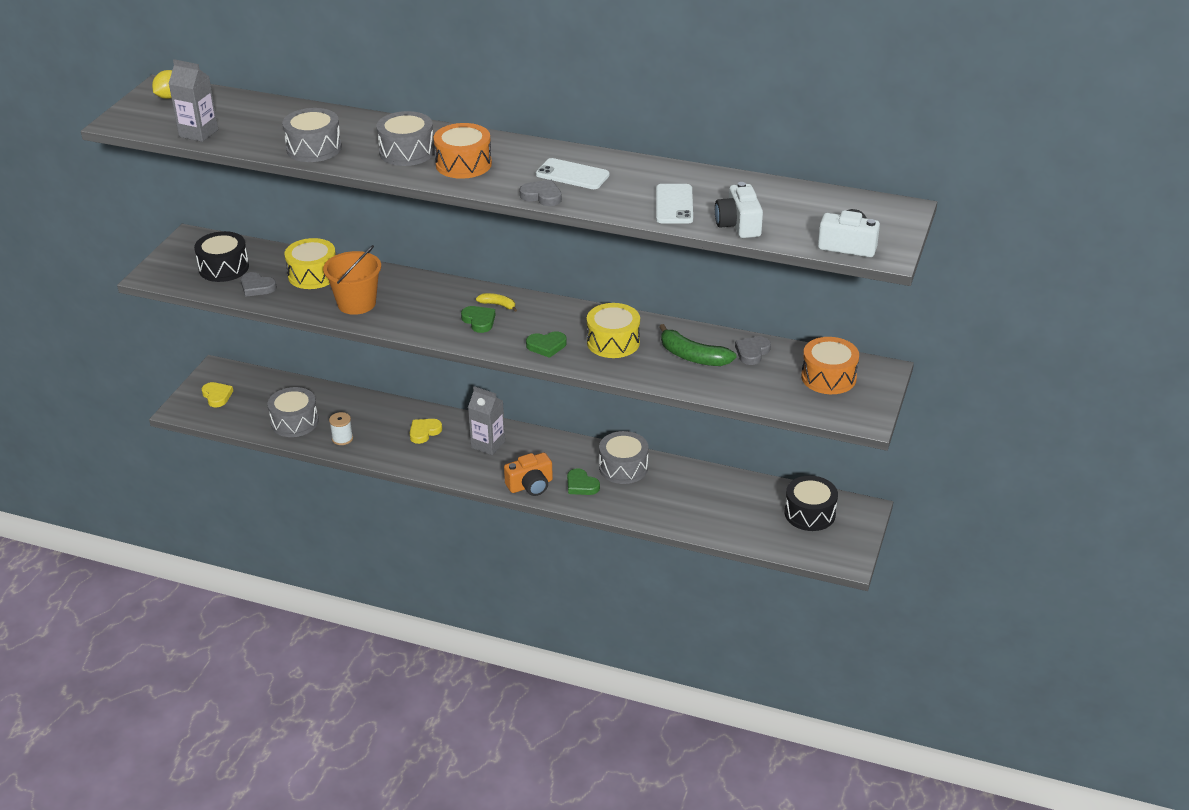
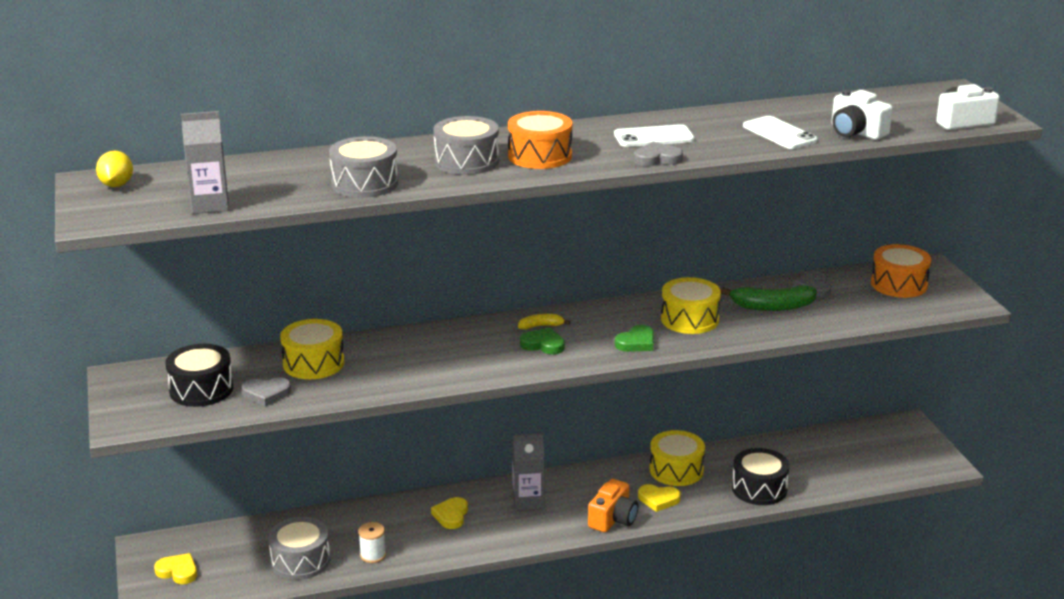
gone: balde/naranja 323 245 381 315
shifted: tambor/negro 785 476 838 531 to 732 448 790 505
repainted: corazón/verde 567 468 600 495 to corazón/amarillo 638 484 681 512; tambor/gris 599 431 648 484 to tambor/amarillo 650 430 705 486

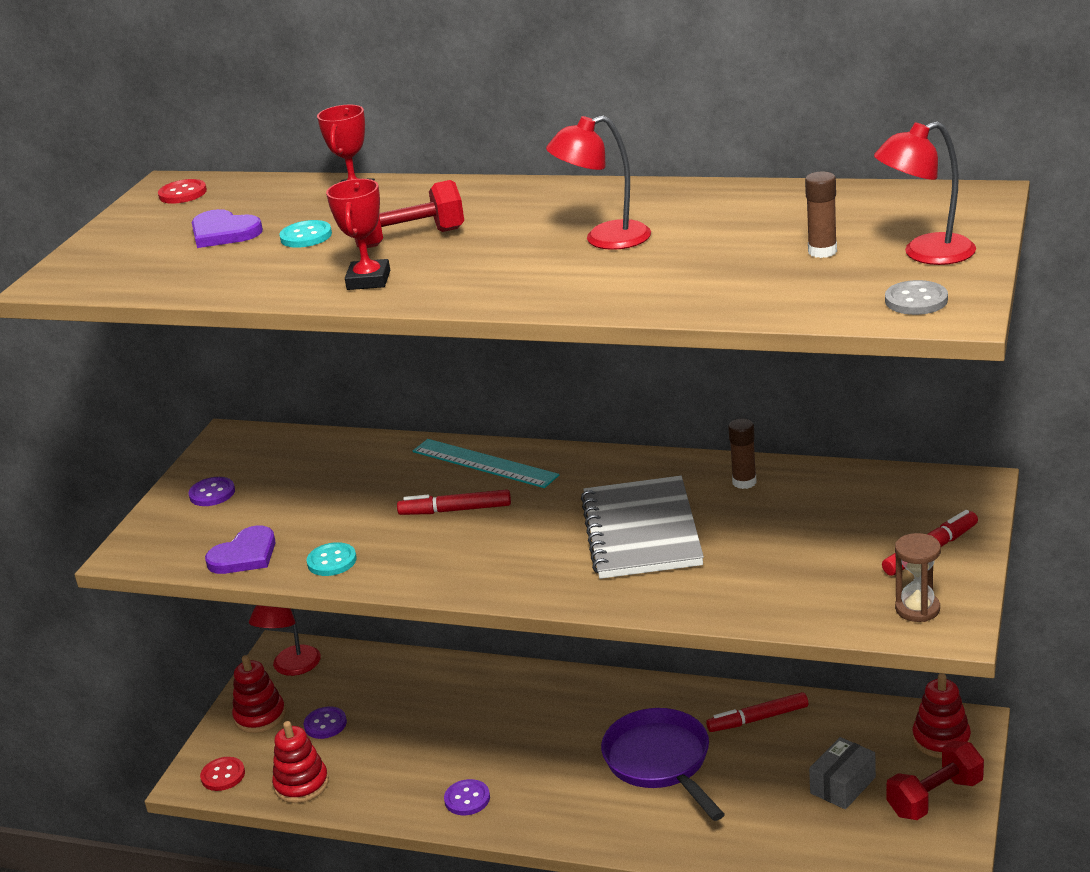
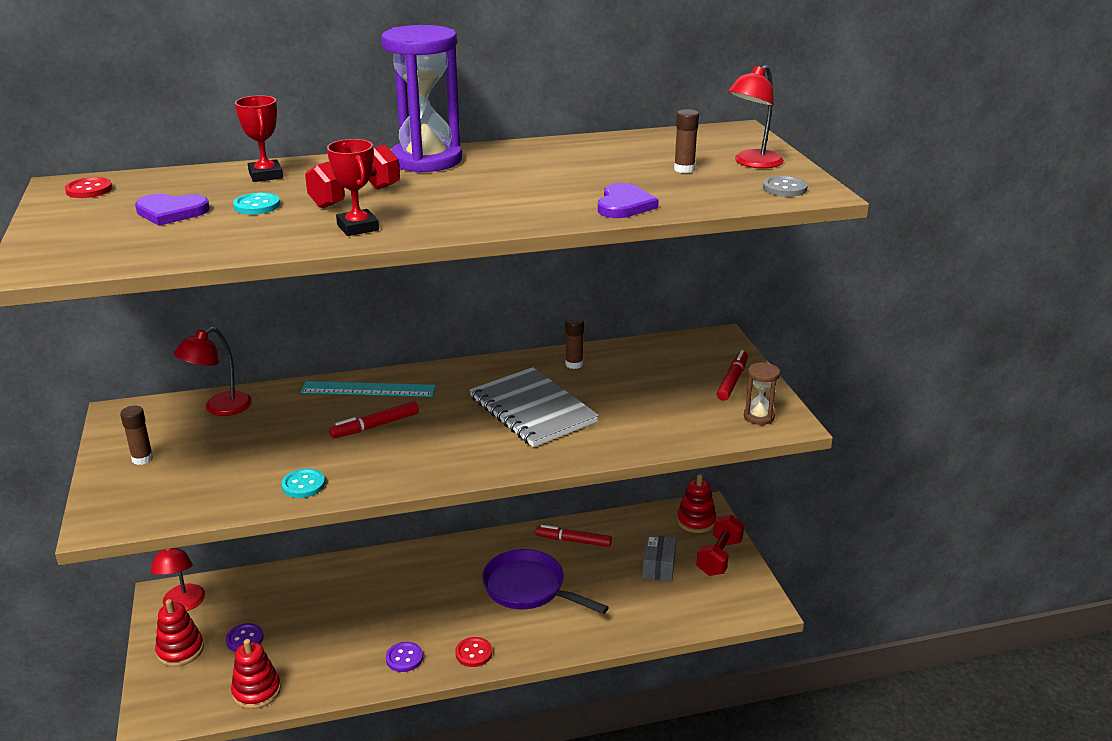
new: reloj de arena/morado 381 25 462 173
shifted: botón/rojo 200 757 245 791 to 455 637 492 667; corazón/morado 205 525 276 574 to 598 183 659 218; lámpara/rojo 546 115 651 250 to 174 327 252 416
swapped: botón/morado 188 477 235 506 to barra de pegamento/marrón 120 405 153 465
rotated: rotulador/rojo 706 692 808 732 = 535 525 612 547 60 degrees clockwise

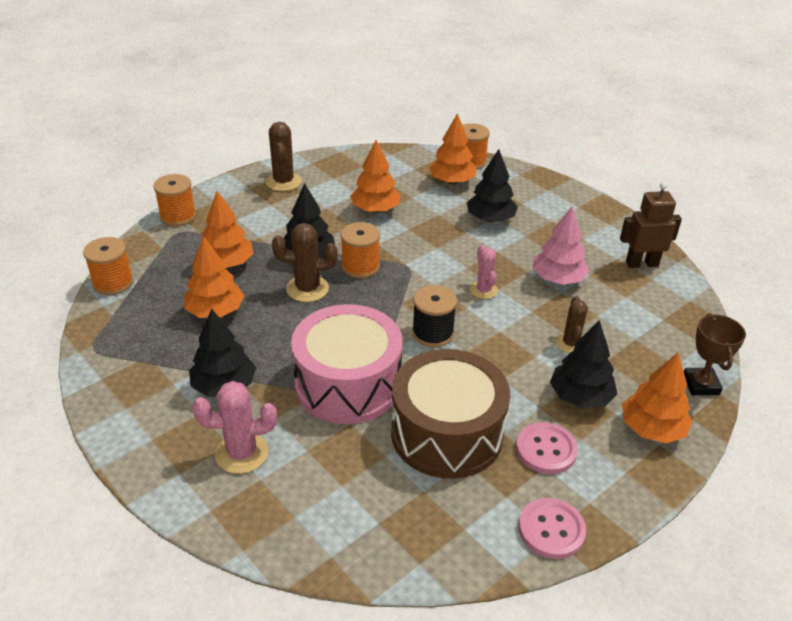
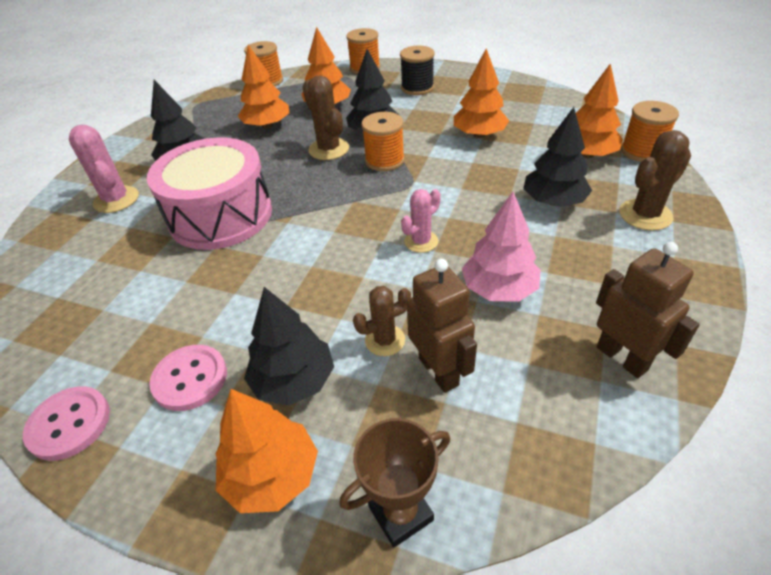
gone: tambor/marrón 391 349 510 479
new: robot/marrón 407 259 477 393
shifted: cactus/marrón 266 122 302 191 to 619 130 691 230; carrete/negro 412 285 457 347 to 400 46 434 95

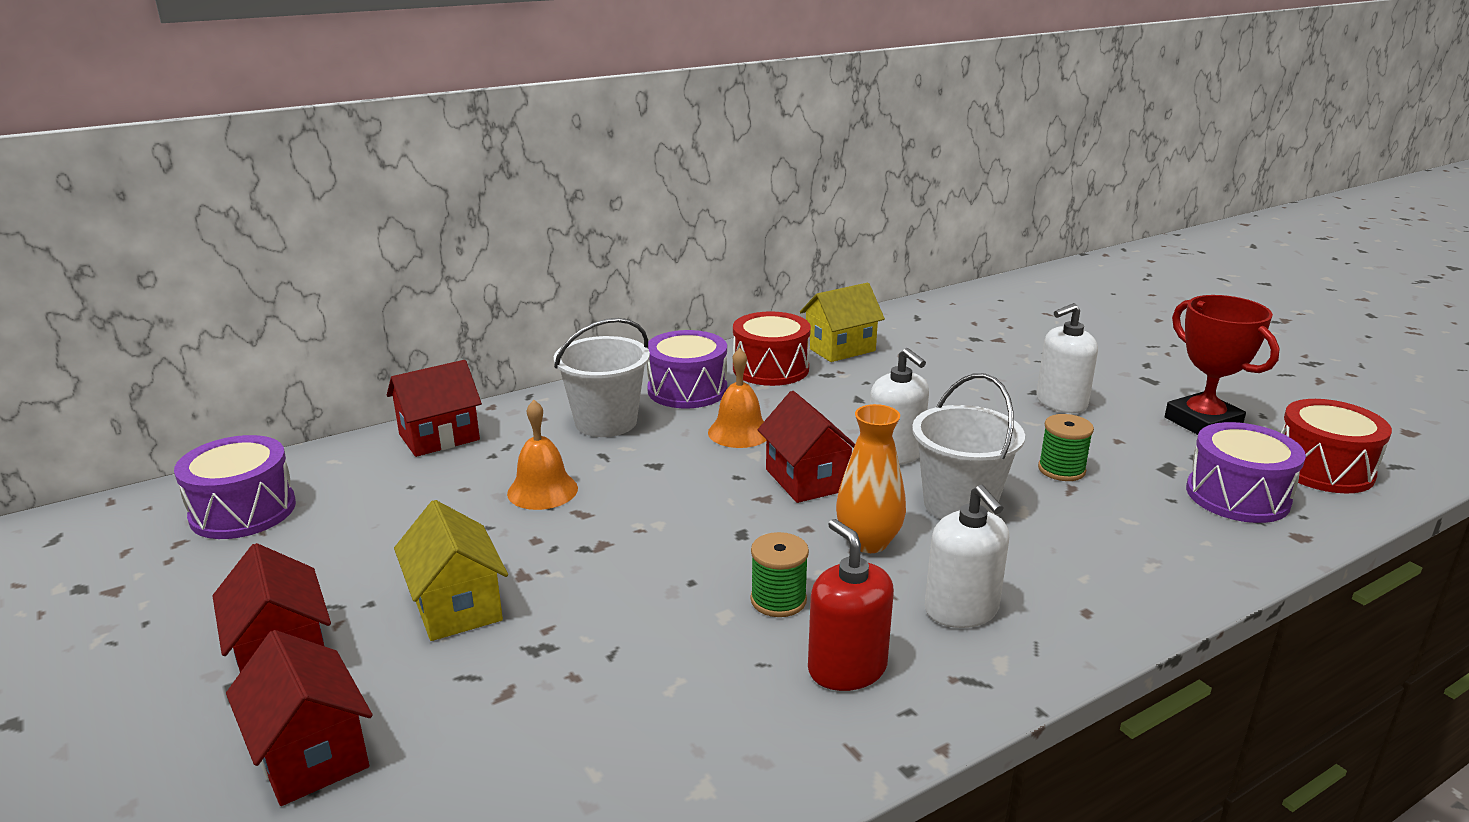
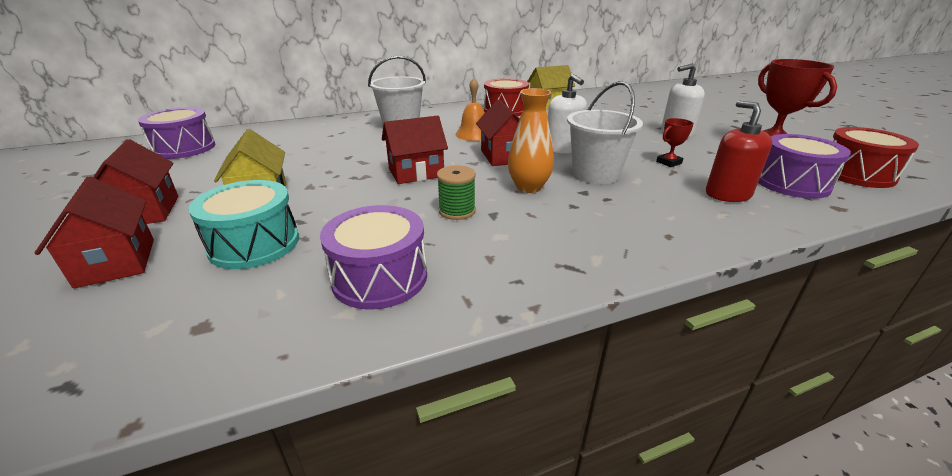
gone: campana/naranja 507 400 578 510; dispensador de jabón/blanco 925 485 1009 628
new: tambor/turquesa 188 180 299 269
shifted: casa/rojo 387 360 482 457 to 382 116 448 184; tambor/morado 647 330 727 408 to 320 205 427 309; dispensador de jabón/rojo 808 519 894 691 to 706 101 772 202
swapped: carrete/verde 1038 414 1094 481 to trofeo/rojo 656 118 694 167

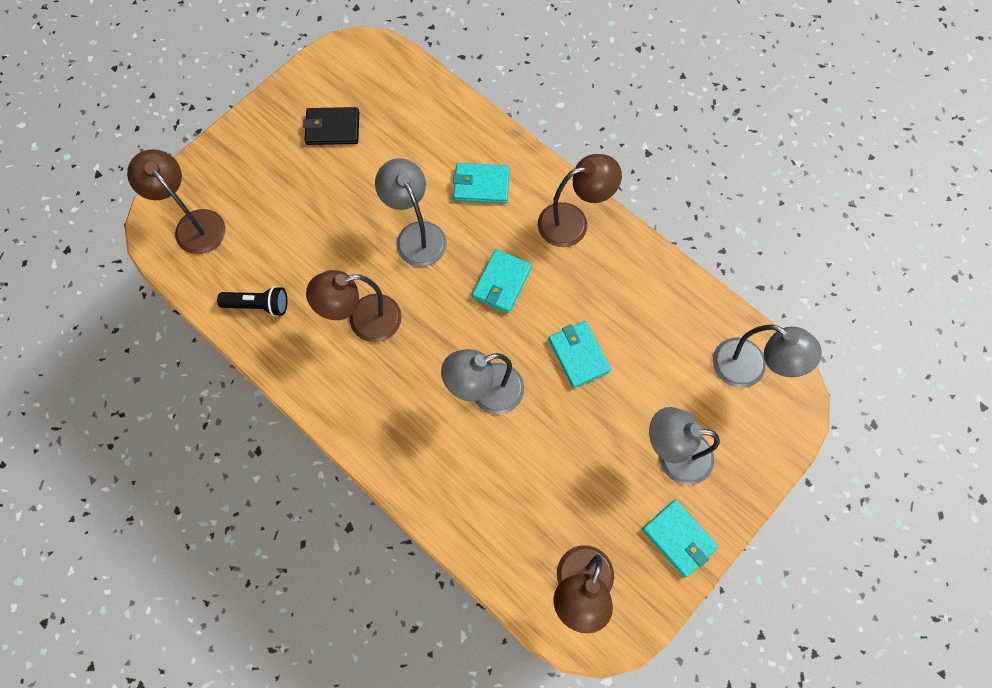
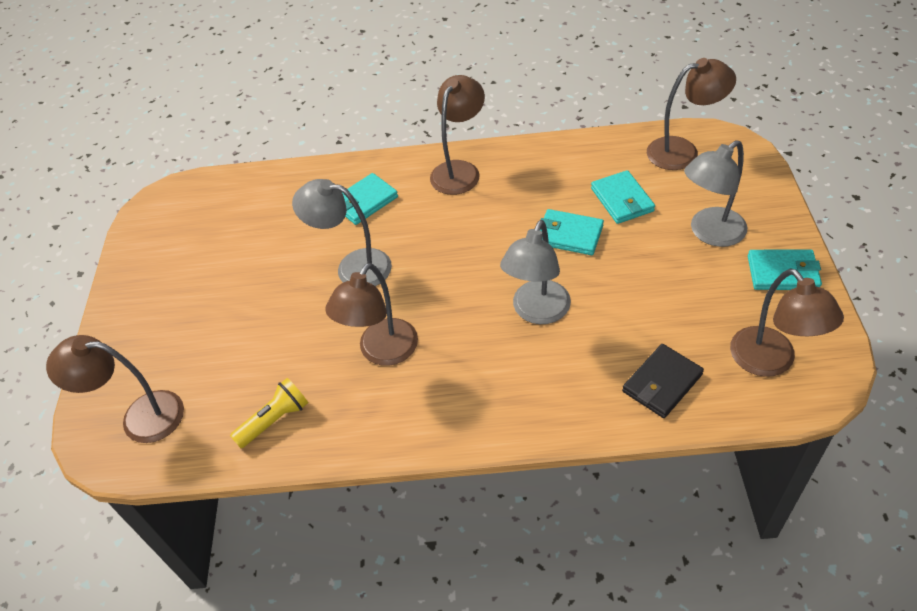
shifted: cartera/negro 303 107 359 145 to 622 344 704 418; cartera/turquesa 472 249 532 313 to 591 170 655 224
repainted: lámpara de mano/negro 217 286 287 316 to lámpara de mano/amarillo 230 378 308 448; lámpara/gris 713 324 822 388 to lámpara/marrón 647 58 736 170

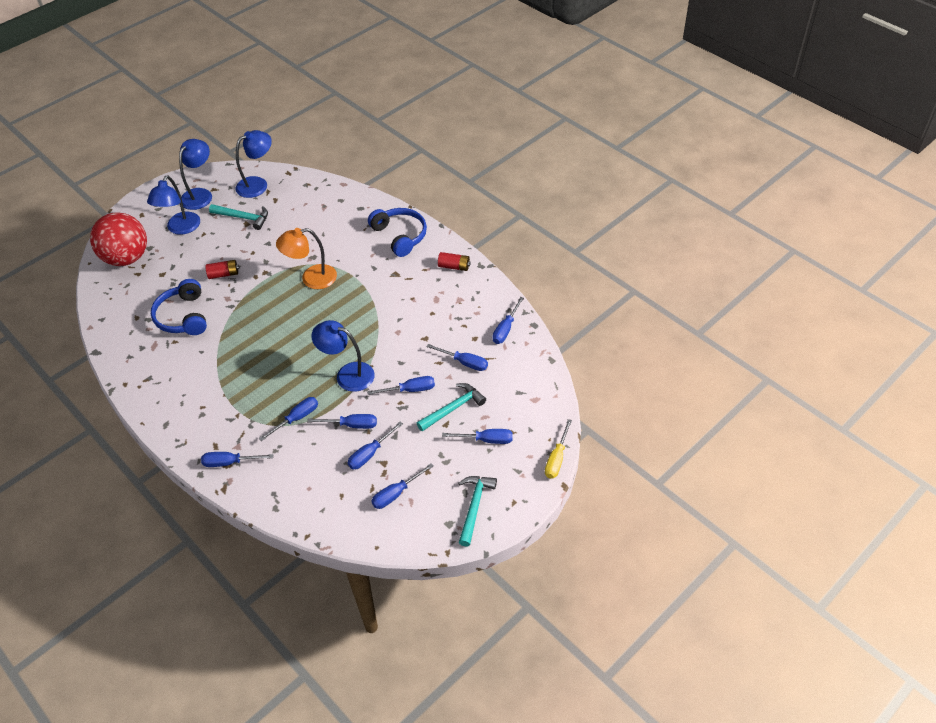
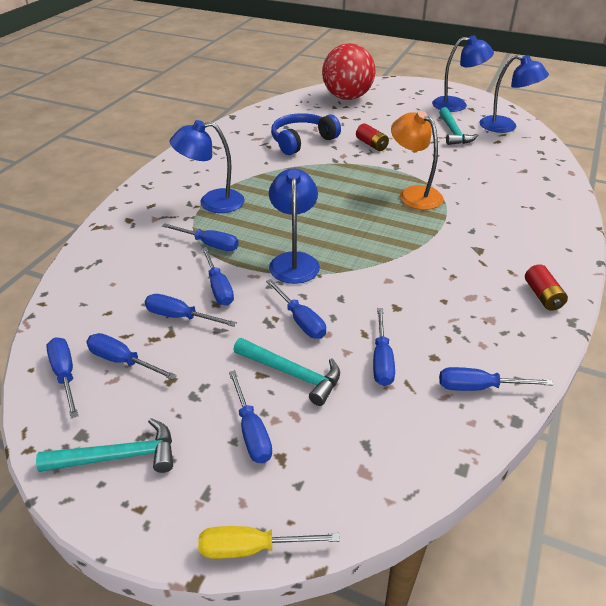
gone: auriculares/azul 368 208 427 257
shifted: lámpara/azul 147 176 200 235 to 170 120 245 213; destornillador/azul 201 452 273 467 to 46 337 78 418

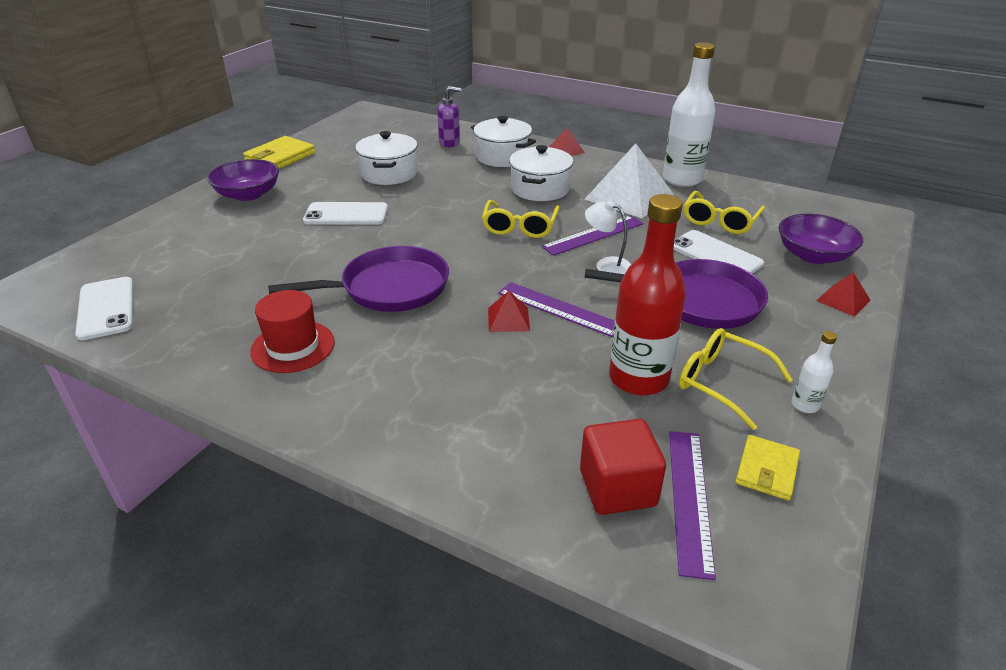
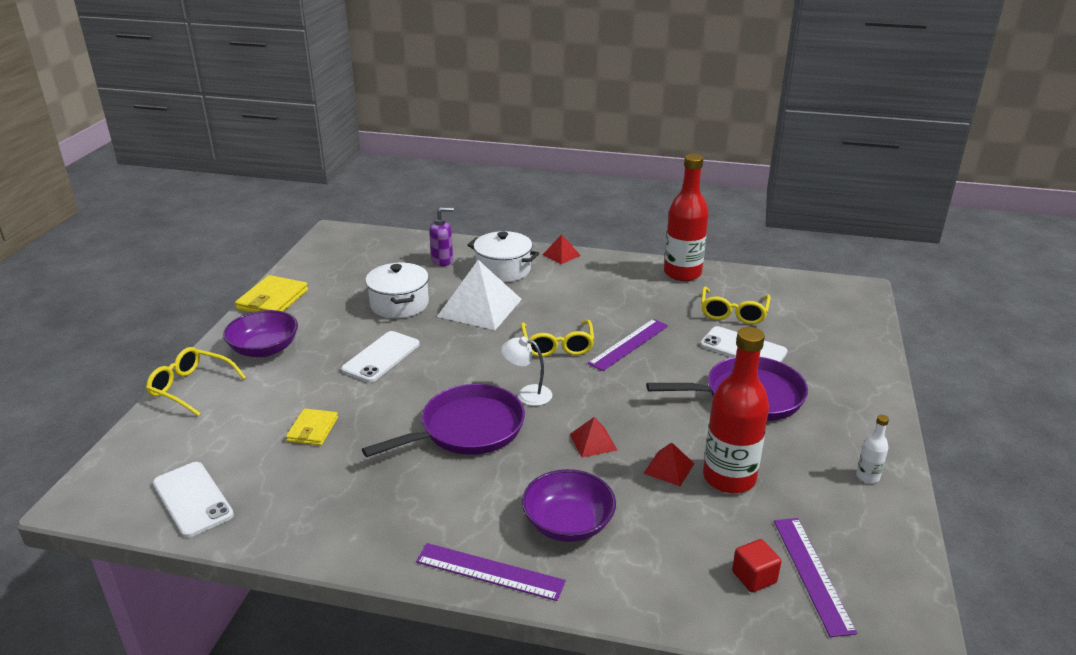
gone: sombrero/rojo 250 290 335 373; olla/blanco 509 145 574 201
shifted: regla/morado 498 282 615 337 to 416 543 566 601; pirámide/blanco 584 143 674 218 to 437 260 522 330; lámpara/blanco 585 200 631 274 to 501 336 552 406; gafas/amarillo 679 328 793 430 to 146 347 246 416; cartera/amarillo 736 435 800 501 to 286 408 338 446; cuenco/morado 779 214 863 264 to 522 469 616 542; pirámide/rojo 816 272 871 317 to 643 443 695 486
repainted: botella/blanco 663 42 715 187 to botella/rojo 664 154 709 281
rotated: móvil/blanco 303 202 388 225 = 341 331 420 382 45 degrees counterclockwise
scaled: cubo/rojo 580 419 666 515 = 732 539 782 592 x0.62

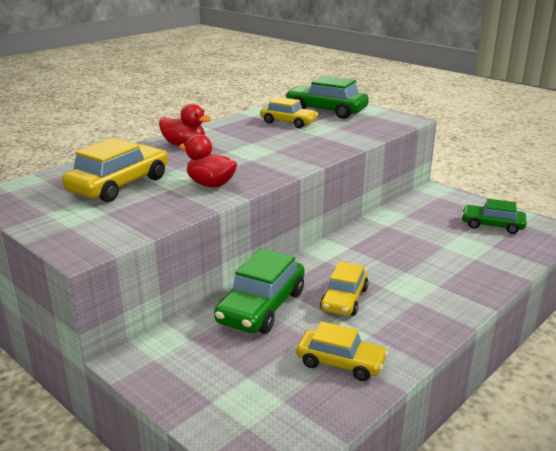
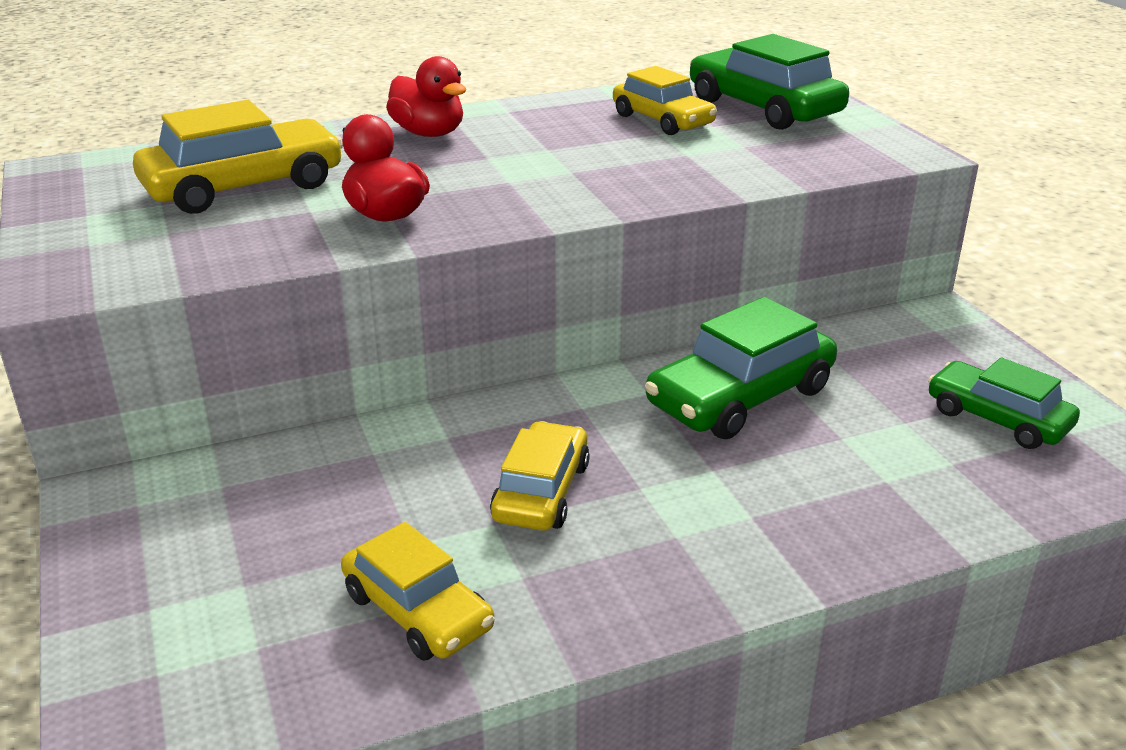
shifted: coche/verde 214 249 305 334 to 645 297 837 439
rotated: coche/amarillo 320 261 369 316 = 490 421 590 531 150 degrees clockwise

